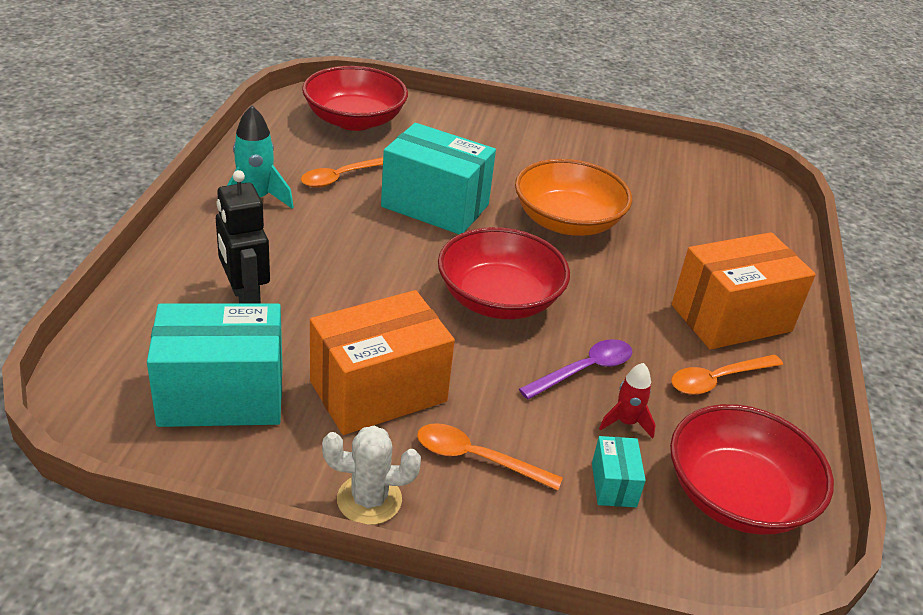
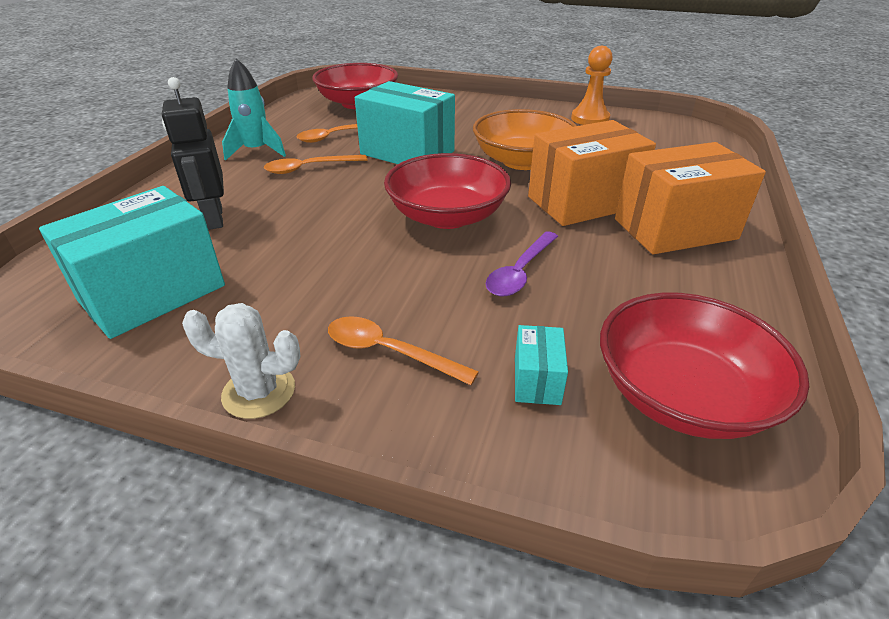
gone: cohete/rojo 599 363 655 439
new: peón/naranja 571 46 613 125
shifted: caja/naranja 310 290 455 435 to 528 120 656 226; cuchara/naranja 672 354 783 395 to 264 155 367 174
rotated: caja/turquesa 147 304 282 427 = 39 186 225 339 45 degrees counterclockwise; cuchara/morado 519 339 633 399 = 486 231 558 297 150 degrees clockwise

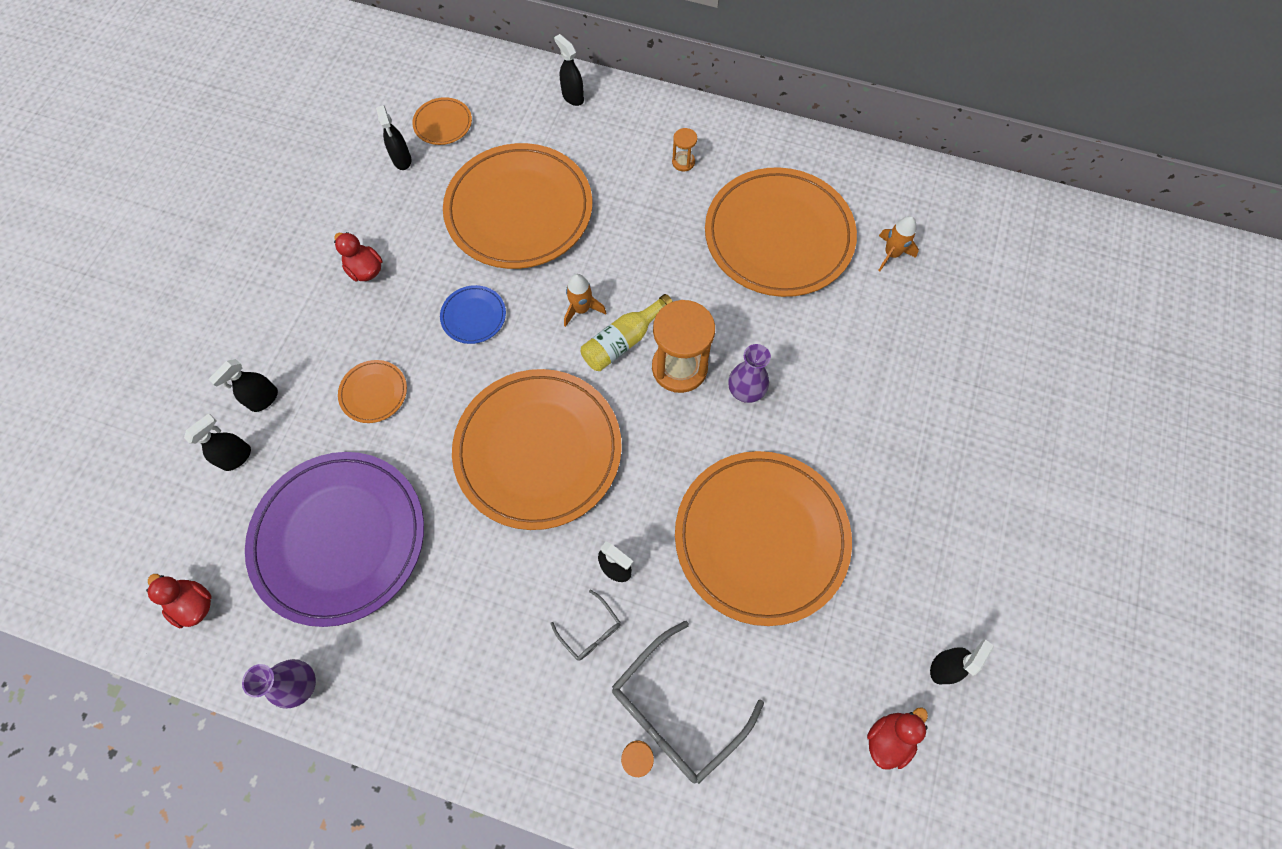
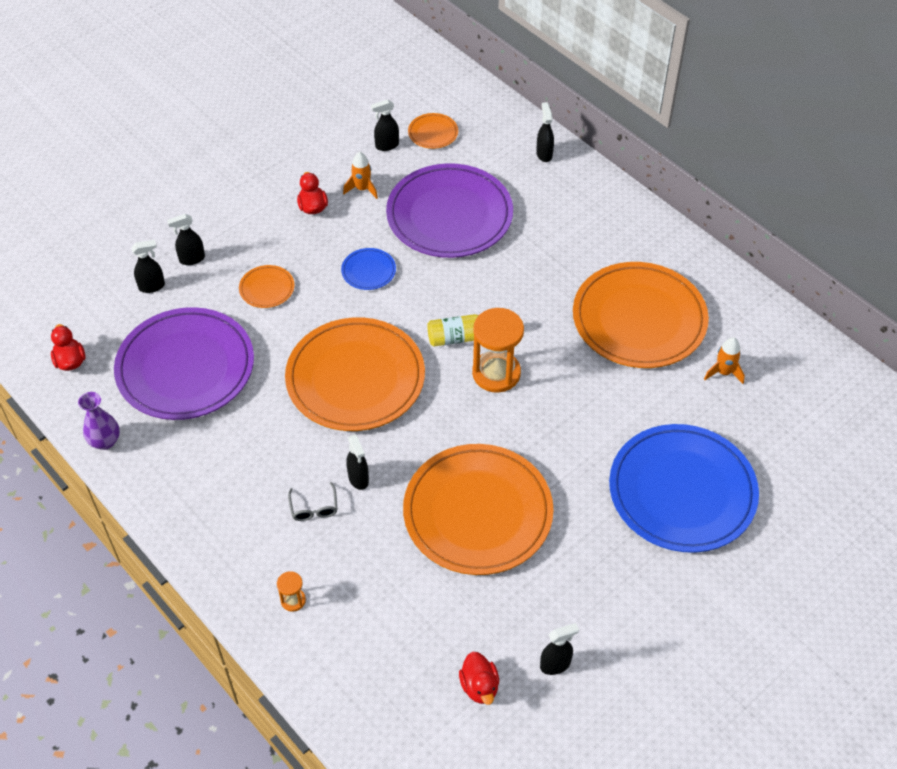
gone: gafas/gris 612 621 764 784; reloj de arena/naranja 672 128 697 171; florero/morado 728 344 771 403
new: plato/azul 609 424 759 553
shifted: cohete/naranja 564 274 606 327 to 343 152 378 199
repainted: plato/naranja 443 143 592 269 to plato/morado 386 163 513 258
rotated: pulverizador/negro 376 105 411 170 = 371 99 399 151 60 degrees clockwise; pato/rojo 867 707 928 770 = 459 651 499 705 90 degrees clockwise

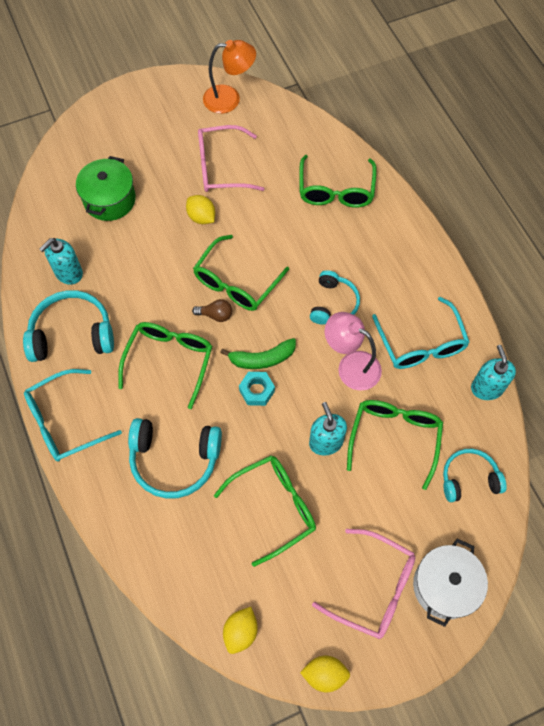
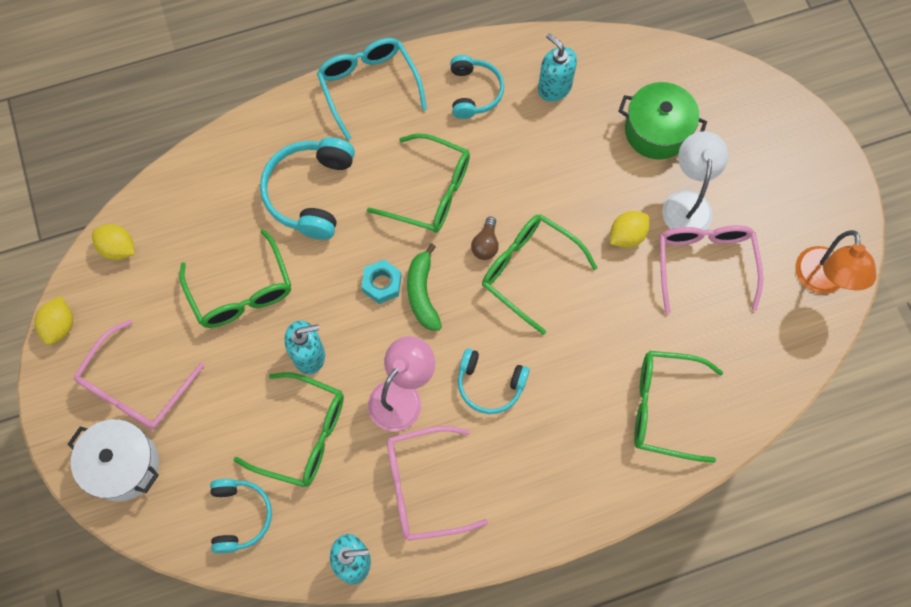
new: lámpara/blanco 662 131 728 231
repainted: gafas/turquesa 372 297 470 369 to gafas/rosa 387 426 488 541
scaled: auriculares/turquesa 23 290 114 362 = 450 55 504 119 x0.65

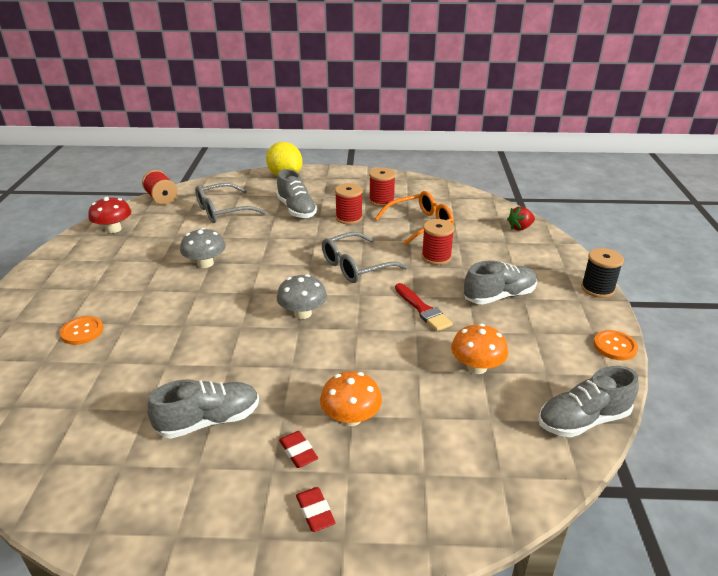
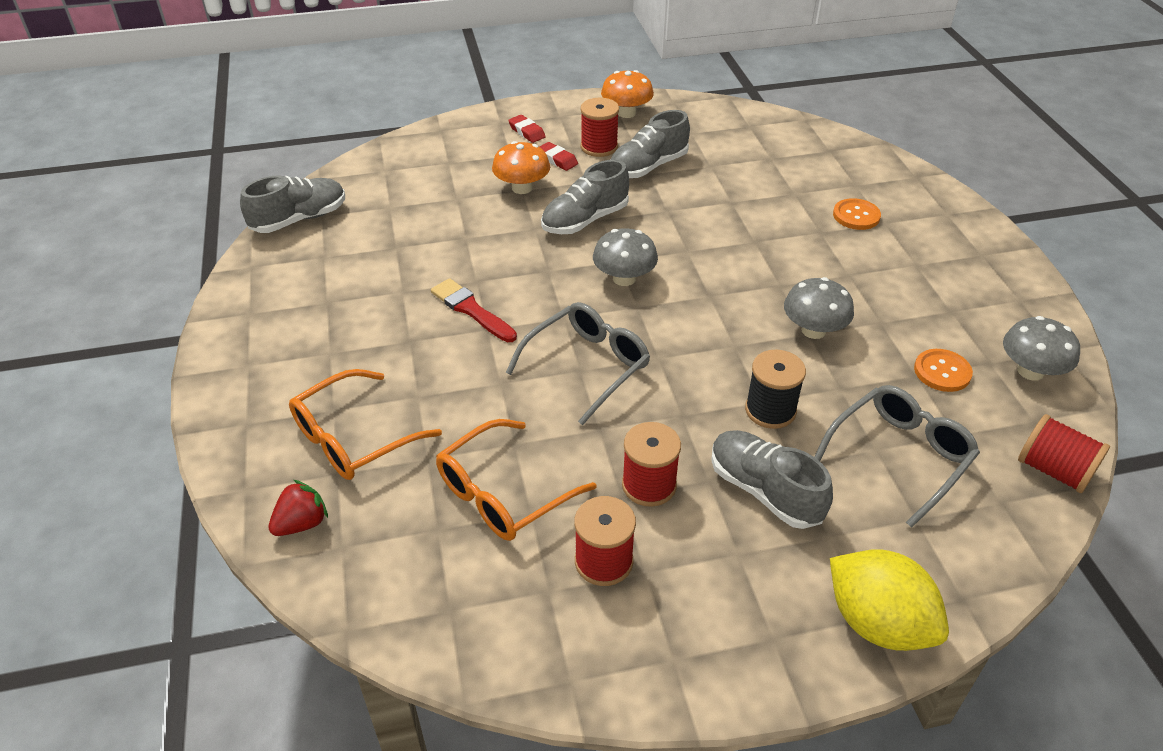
new: gafas/naranja 289 369 442 480
shifted: carrete/rojo 422 219 455 265 to 581 98 619 157; seta/naranja 451 324 508 374 to 601 70 654 118; zapato/gris 464 260 537 305 to 541 160 629 234; carrete/negro 581 248 624 298 to 745 349 806 429; botón/naranja 593 330 638 361 to 914 349 973 392
repainted: seta/rojo 88 197 131 233 to seta/gris 1003 316 1080 381

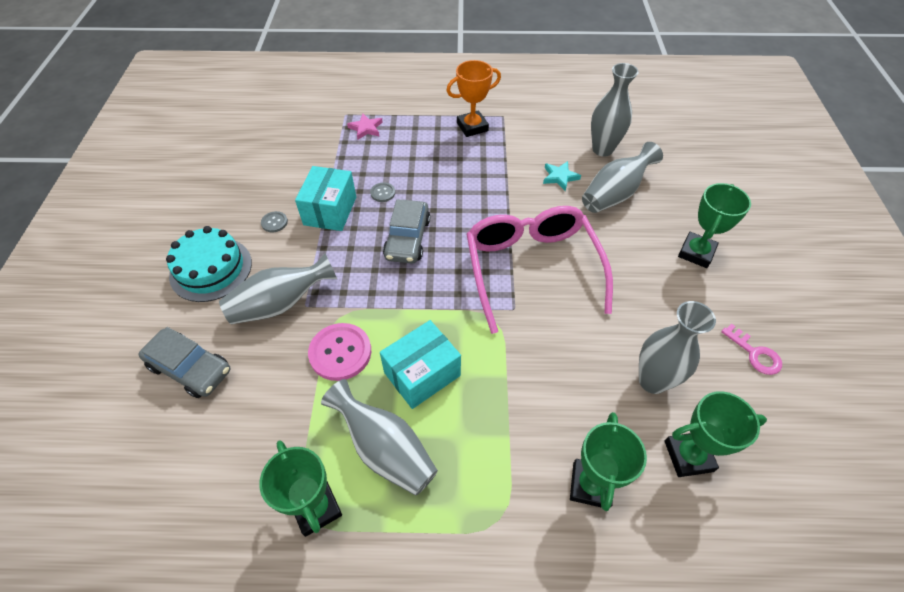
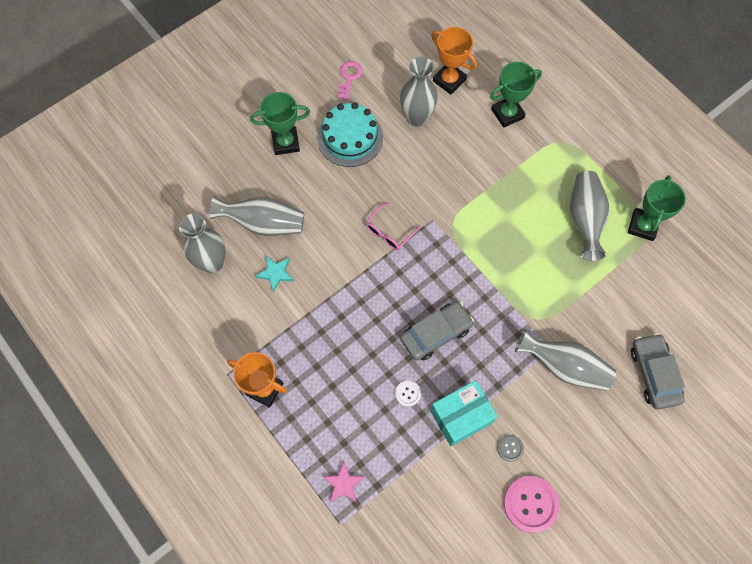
gone: caja/turquesa 380 320 461 409
shifted: tarta/turquesa 166 226 252 302 to 317 102 383 167; botón/rosa 308 323 371 381 to 504 476 559 533
repainted: botón/gris 370 183 395 202 to botón/blanco 395 380 421 406; trofeo/verde 665 391 767 477 to trofeo/naranja 431 27 477 95
scaled: gafas/rosa 466 206 613 334 = 366 202 421 250 x0.41

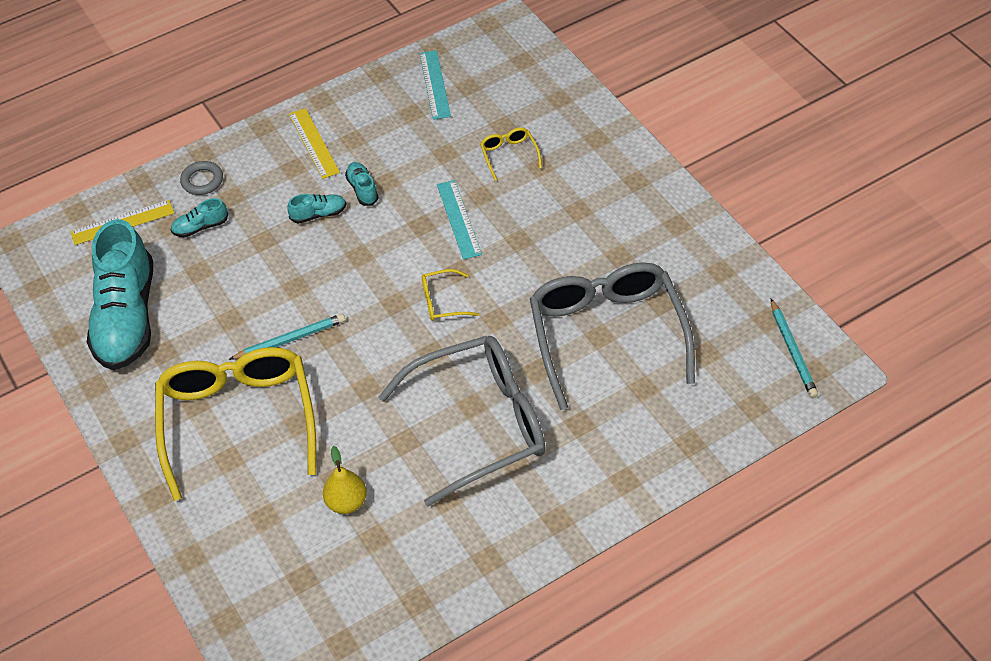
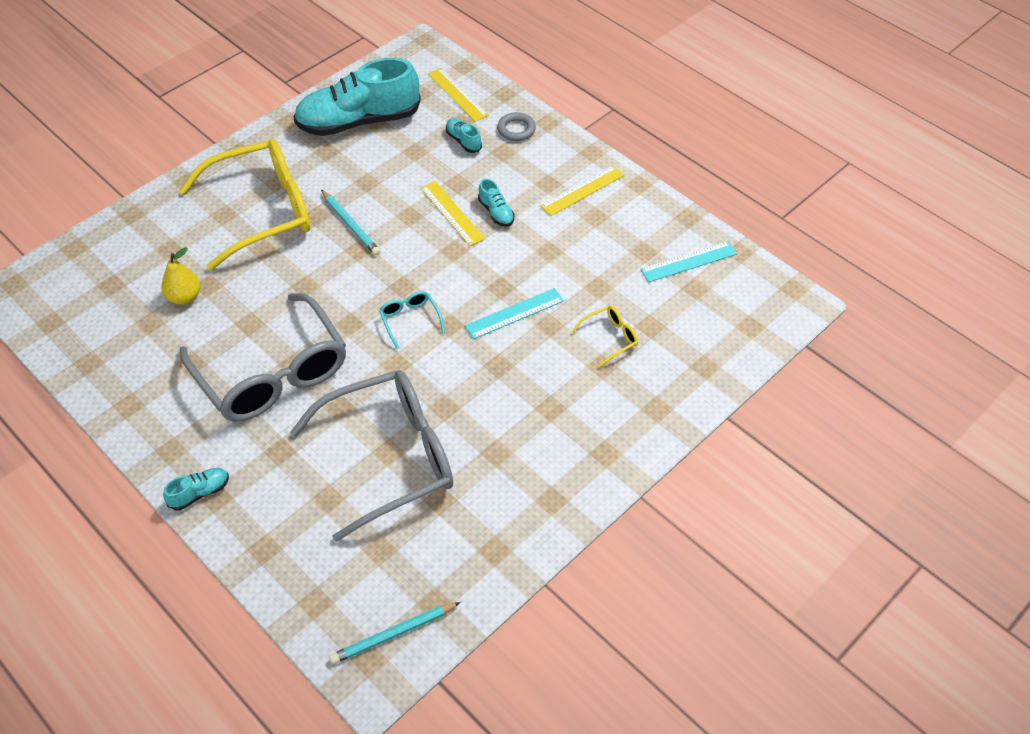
new: regla/amarillo 420 181 485 246
shifted: zapato/turquesa 345 162 379 206 to 163 468 229 510
repainted: gafas/amarillo 422 269 479 321 to gafas/turquesa 379 291 445 349

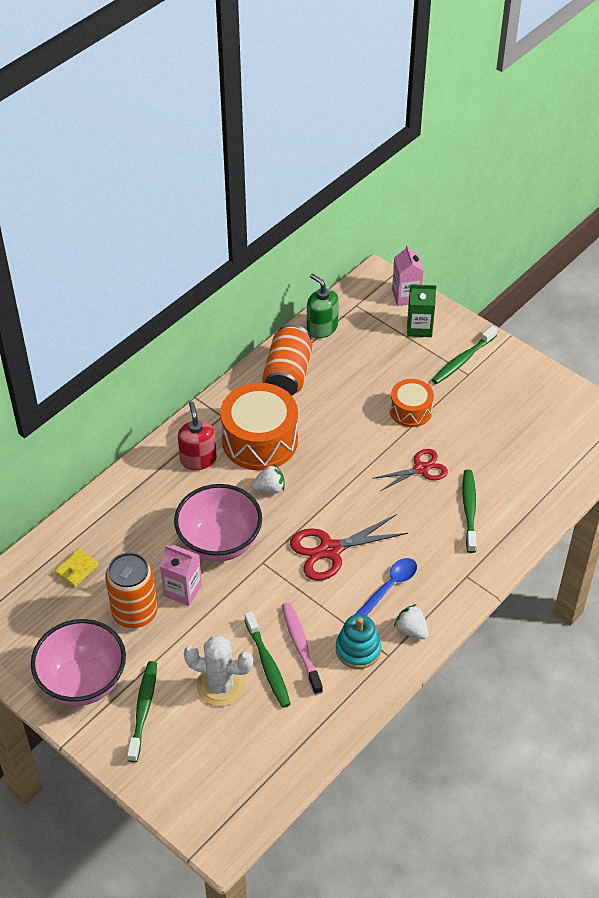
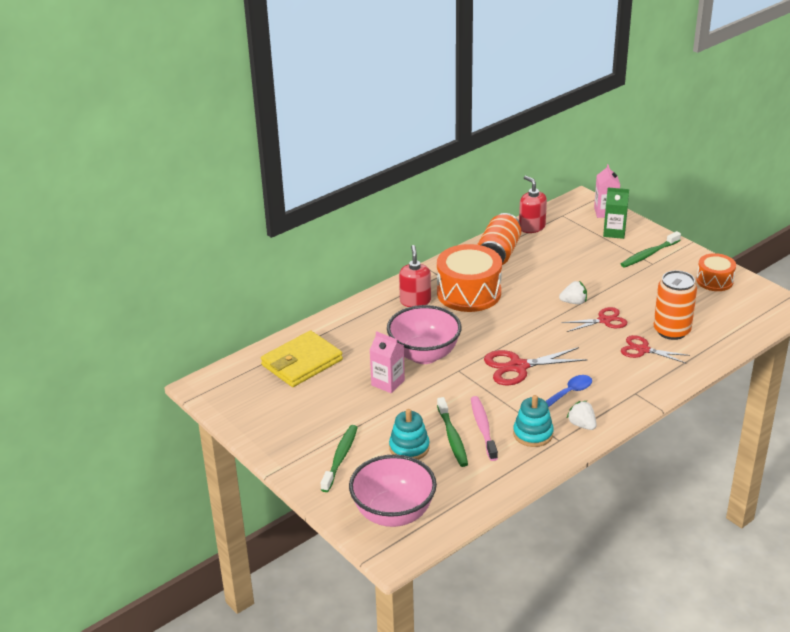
shifted: cuenco/rosa 31 619 126 706 to 349 454 437 527; lata/naranja 105 552 158 628 to 654 270 697 340; fresa/blanco 252 464 285 494 to 559 281 587 304; tambor/naranja 390 379 434 427 to 696 253 736 291
swapped: cactus/blanco 184 635 253 706 to juguete apilable/turquesa 389 409 430 460; cepillo de dientes/verde 463 469 477 553 to tijeras/rojo 621 335 690 363
repainted: dispensador de jabón/verde 307 274 339 338 to dispensador de jabón/rojo 519 176 547 233
scaled: cartera/amarillo 55 549 99 587 = 261 330 343 387 x2.20

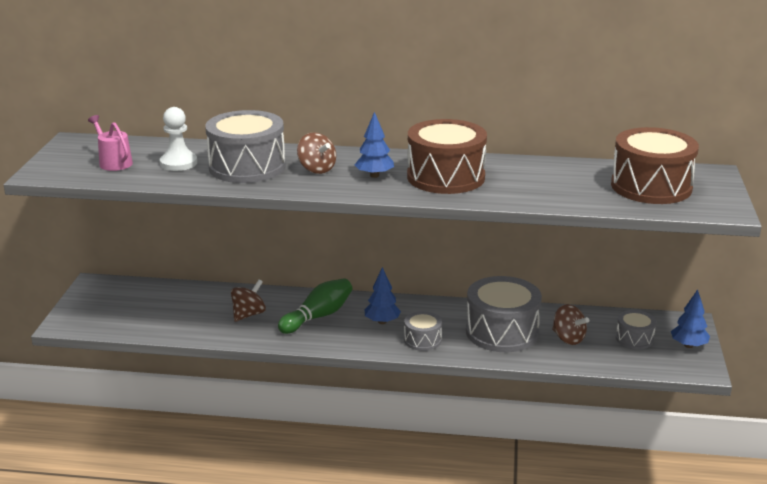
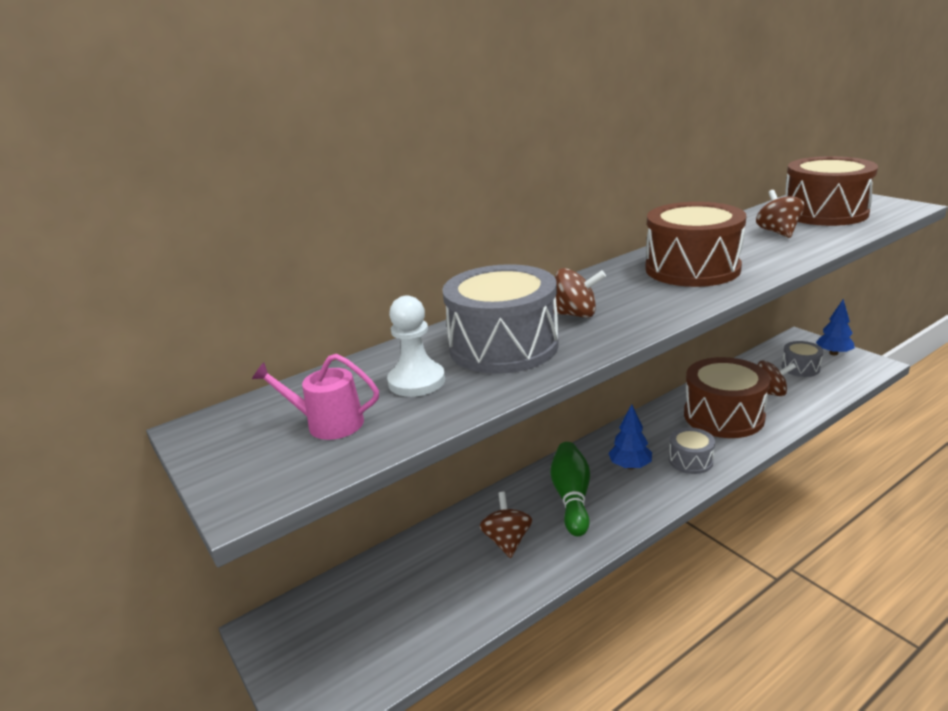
gone: árbol/azul 354 112 394 178
new: peonza/marrón 756 190 805 238
repainted: tambor/gris 466 276 542 352 to tambor/marrón 684 357 770 438

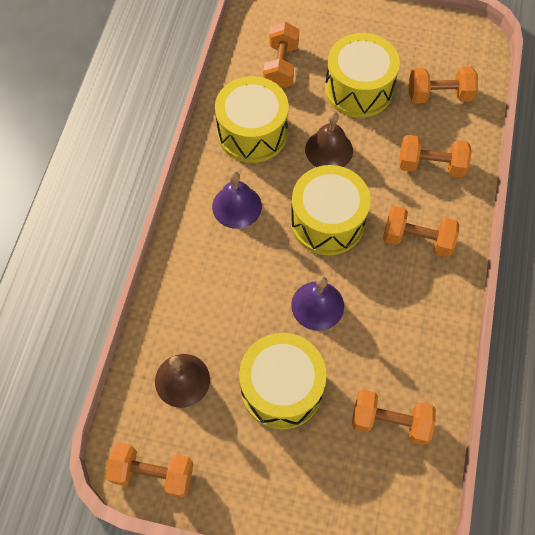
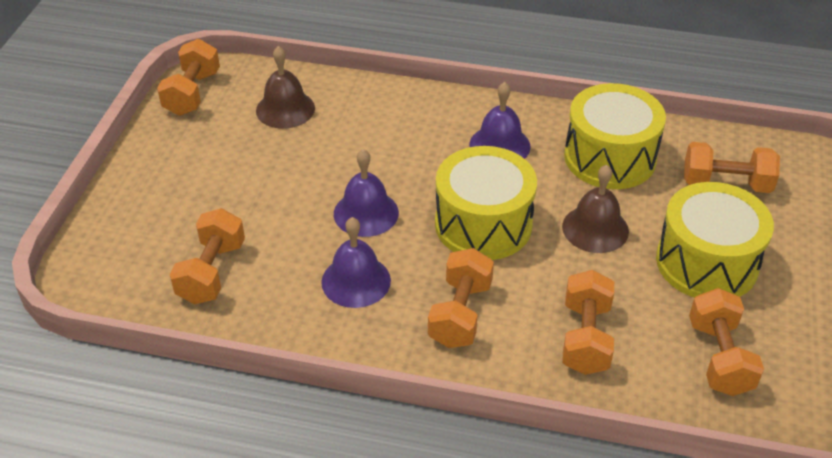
gone: tambor/amarillo 239 333 327 429
new: campana/morado 321 217 391 308

